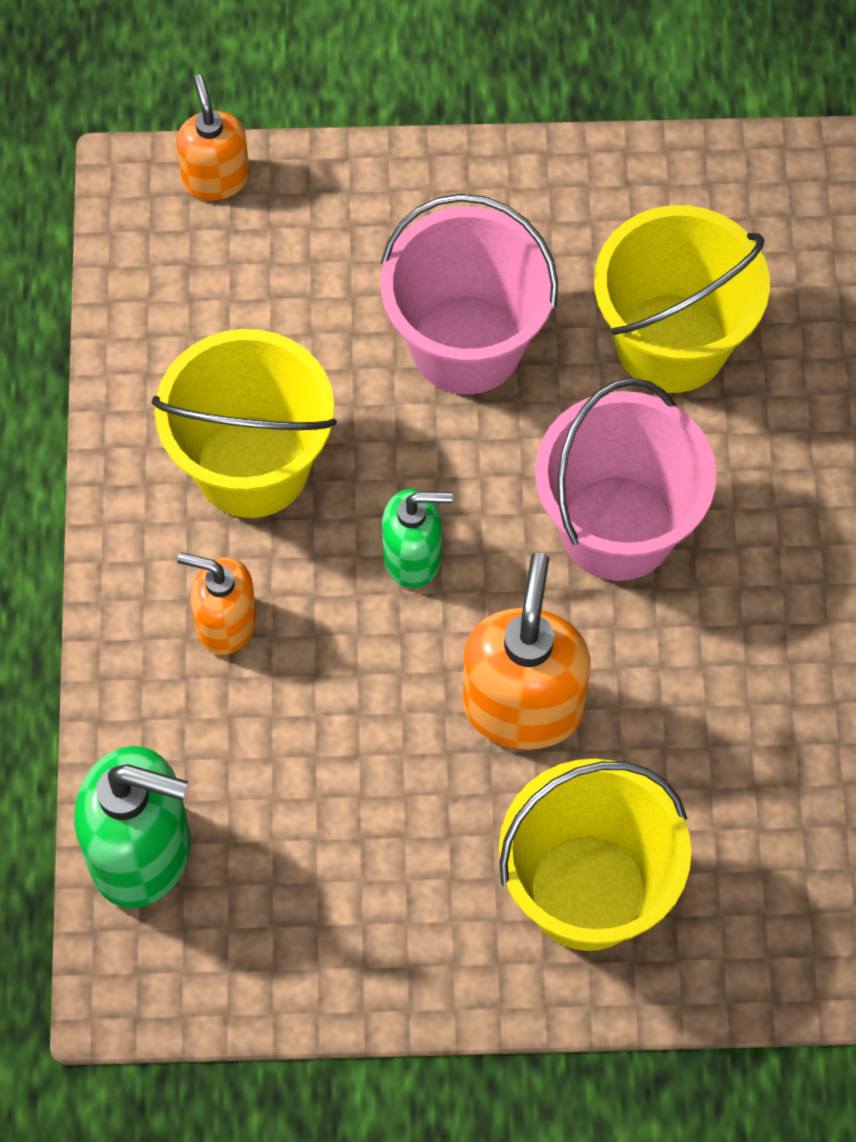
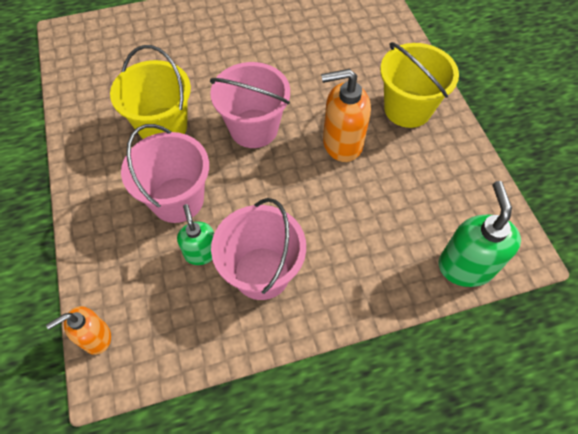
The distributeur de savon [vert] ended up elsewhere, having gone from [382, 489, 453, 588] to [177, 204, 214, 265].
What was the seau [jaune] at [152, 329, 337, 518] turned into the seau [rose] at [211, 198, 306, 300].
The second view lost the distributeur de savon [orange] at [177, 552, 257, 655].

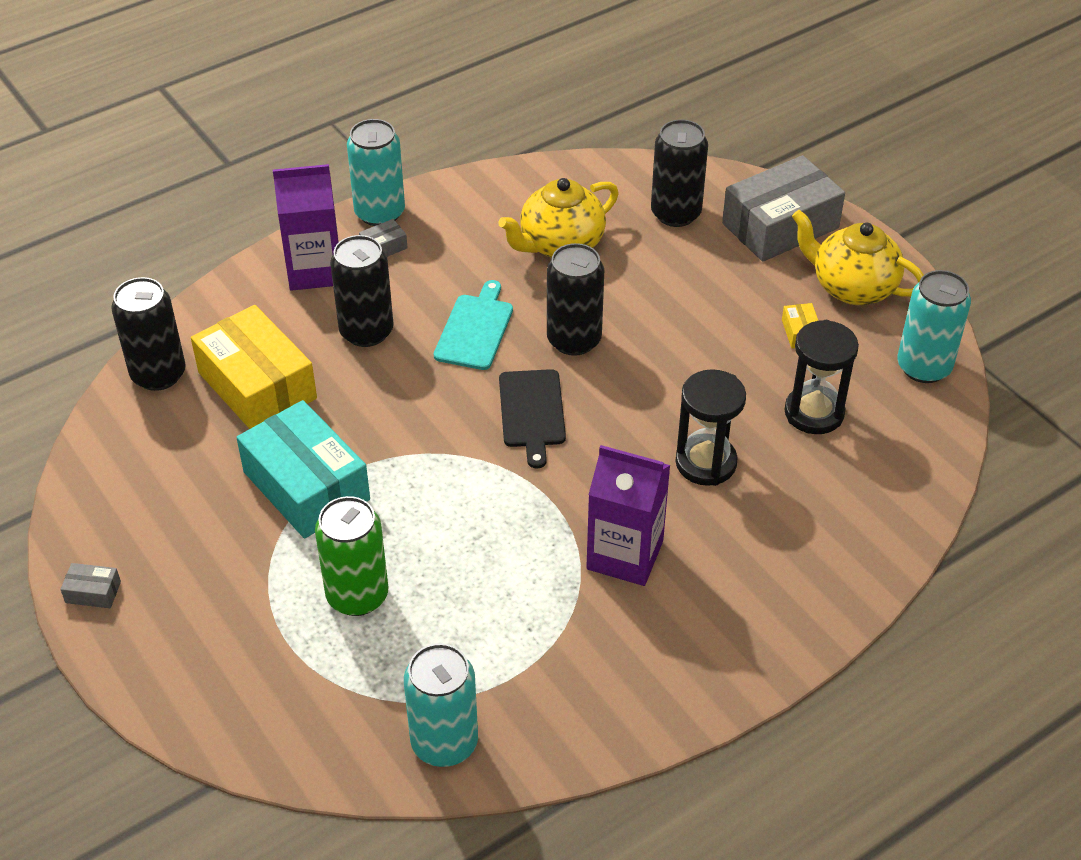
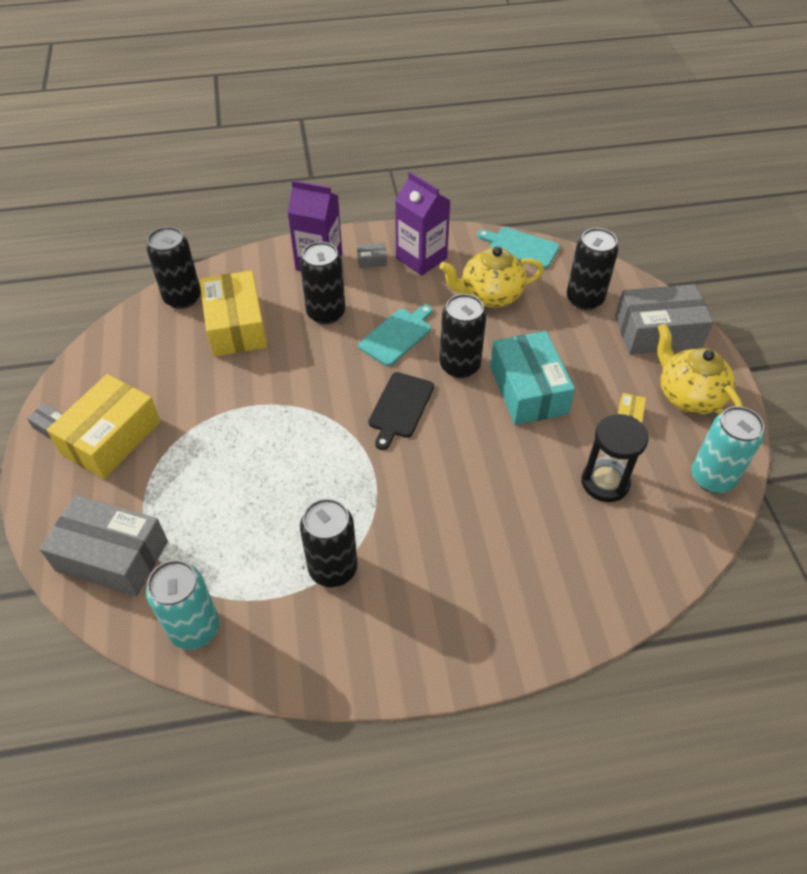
The second view gained the boîte [gris] at [40, 495, 168, 596].
The second view gained the boîte [jaune] at [47, 374, 161, 479].
The second view gained the canette [noir] at [300, 499, 358, 587].
The brique de lait [violet] ended up elsewhere, having gone from [586, 445, 670, 586] to [395, 172, 451, 276].
The second view gained the planche à découper [turquoise] at [477, 227, 559, 269].
The boîte [turquoise] ended up elsewhere, having gone from [237, 400, 370, 538] to [490, 331, 575, 425].
The second view lost the canette [vert] at [315, 496, 388, 616].
The second view lost the canette [turquoise] at [347, 119, 405, 226].
The second view lost the sablier [noir] at [675, 369, 746, 486].

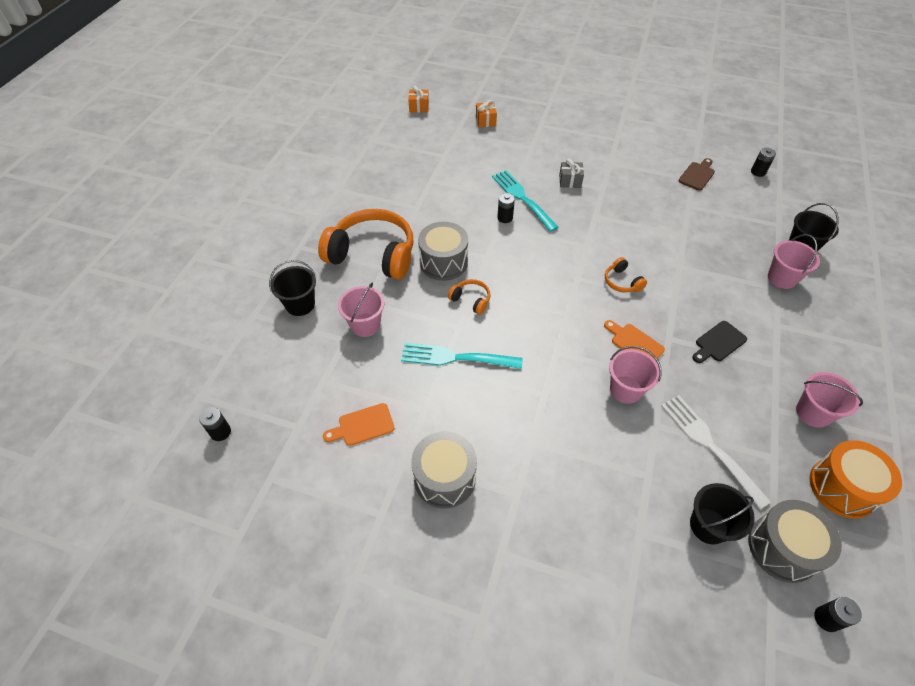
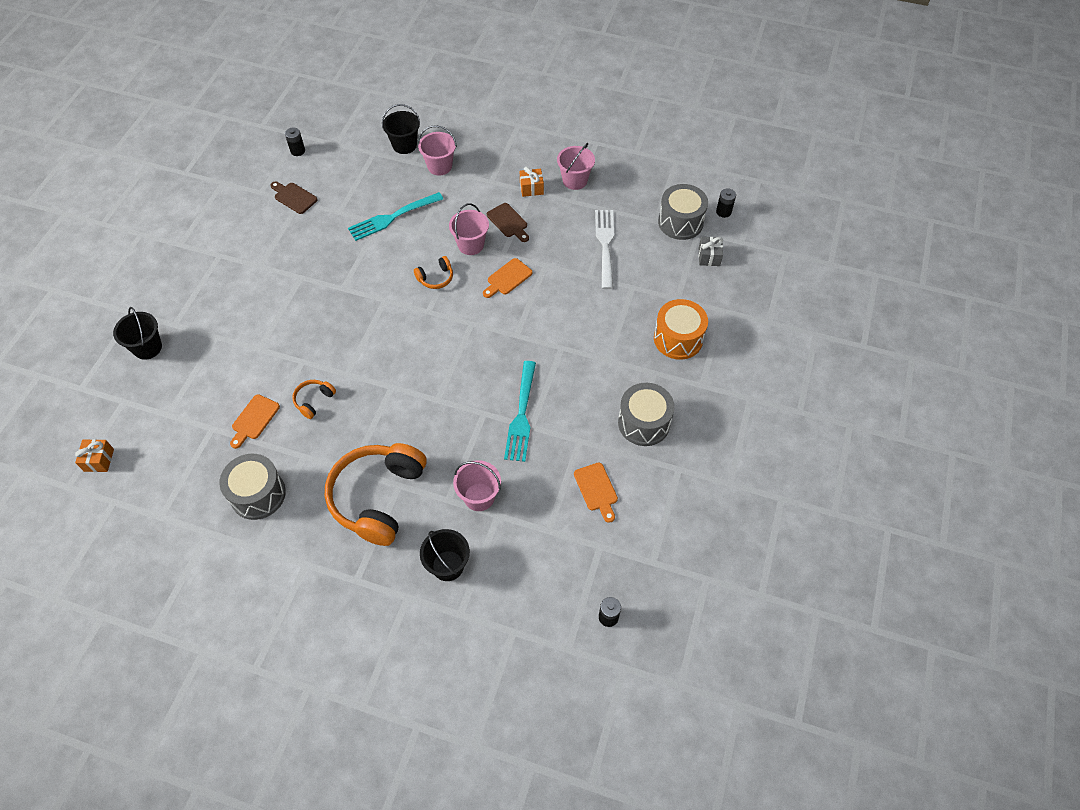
The seau [noir] ended up elsewhere, having gone from [690, 483, 755, 545] to [113, 307, 162, 360].
The tambour [gris] ended up elsewhere, having gone from [418, 222, 468, 281] to [219, 454, 286, 520].
The second view gained the planche à découper [orange] at [230, 394, 280, 449].
The casque audio [orange] ended up elsewhere, having gone from [448, 279, 491, 315] to [292, 380, 336, 419].
The fourchette [turquoise] ended up elsewhere, having gone from [492, 170, 559, 232] to [348, 192, 443, 241].
The seau [rose] ended up elsewhere, having gone from [609, 346, 662, 404] to [449, 203, 489, 255].
What was the planche à découper [noir] at [693, 321, 747, 363] turned into the planche à découper [marron] at [487, 203, 529, 242].
The cadeau [orange] ended up elsewhere, having gone from [476, 100, 497, 127] to [520, 167, 544, 197].
The fourchette [blanc] at [661, 395, 771, 509] ended up facing another way, 120 degrees clockwise from before.
The tambour [orange] ended up elsewhere, having gone from [809, 440, 902, 518] to [654, 299, 708, 360].
The cadeau [gris] ended up elsewhere, having gone from [559, 158, 584, 188] to [699, 237, 723, 266].
The second view lost the pile [noir] at [497, 193, 515, 223].

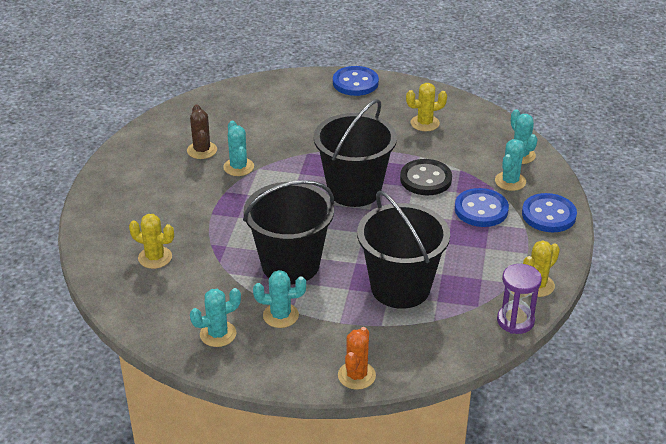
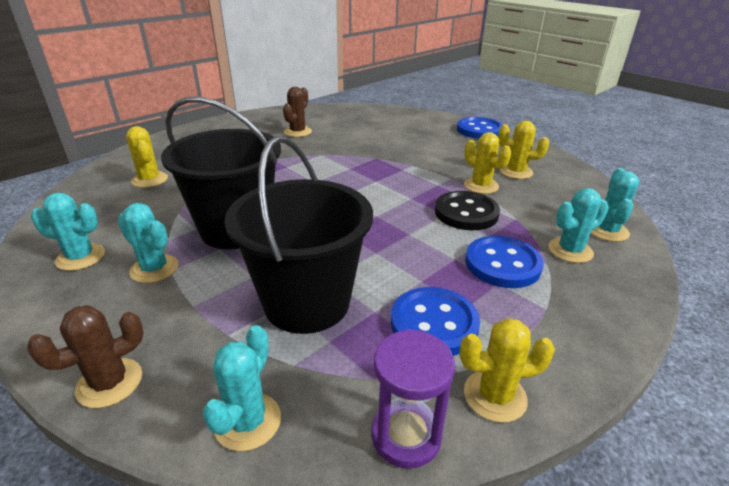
What was the cactus [orange] at [338, 327, 376, 390] turned into the cactus [marron] at [27, 305, 144, 408].
The cactus [turquoise] ended up elsewhere, having gone from [223, 121, 254, 176] to [203, 325, 281, 452].
The bouton [bleu] ended up elsewhere, having gone from [522, 193, 577, 232] to [391, 287, 480, 356].
The second view gained the cactus [jaune] at [464, 132, 511, 194].
The second view lost the seau [noir] at [314, 99, 397, 207].

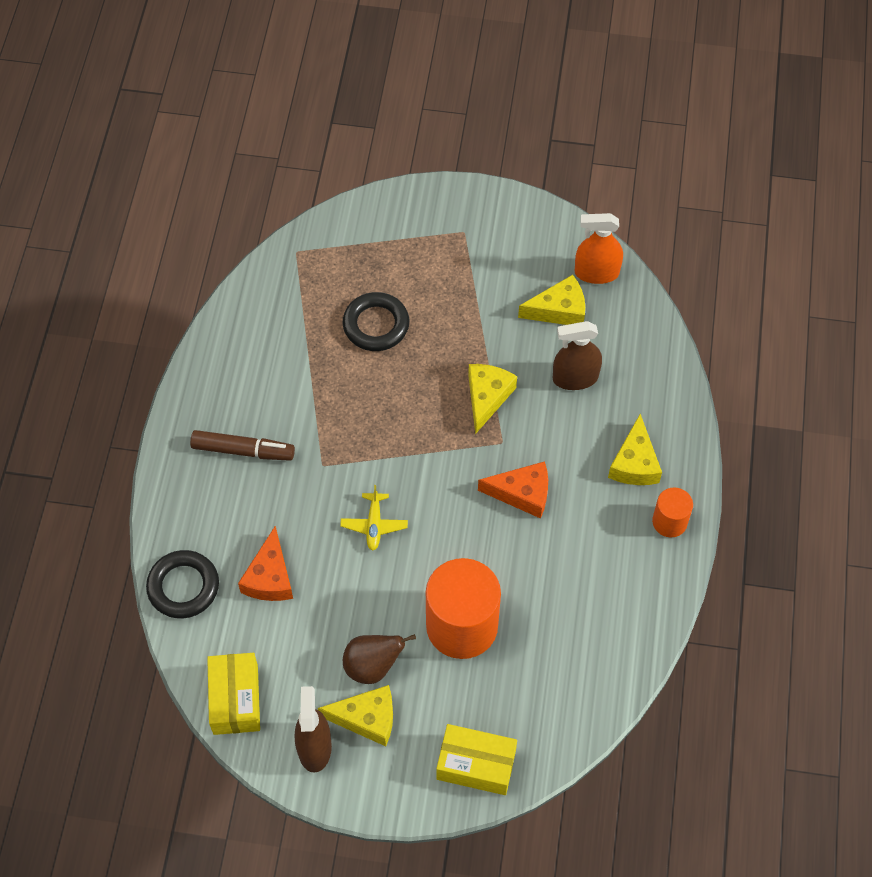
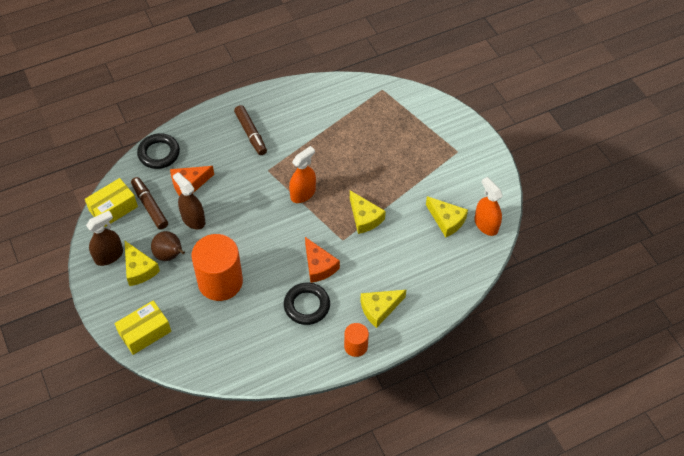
The boîte [jaune] at [436, 724, 517, 795] ended up facing another way, 75 degrees clockwise from before.
The second view gained the feutre [marron] at [131, 177, 168, 230].
The vaporisateur [marron] ended up elsewhere, having gone from [553, 321, 602, 390] to [173, 172, 205, 230].
The anneau [noir] ended up elsewhere, having gone from [343, 292, 409, 351] to [284, 283, 330, 325].
The second view gained the vaporisateur [orange] at [289, 146, 316, 203].
The fromage [jaune] at [468, 364, 517, 434] ended up facing another way, 75 degrees clockwise from before.
The second view lost the avion [jaune] at [340, 485, 408, 551].

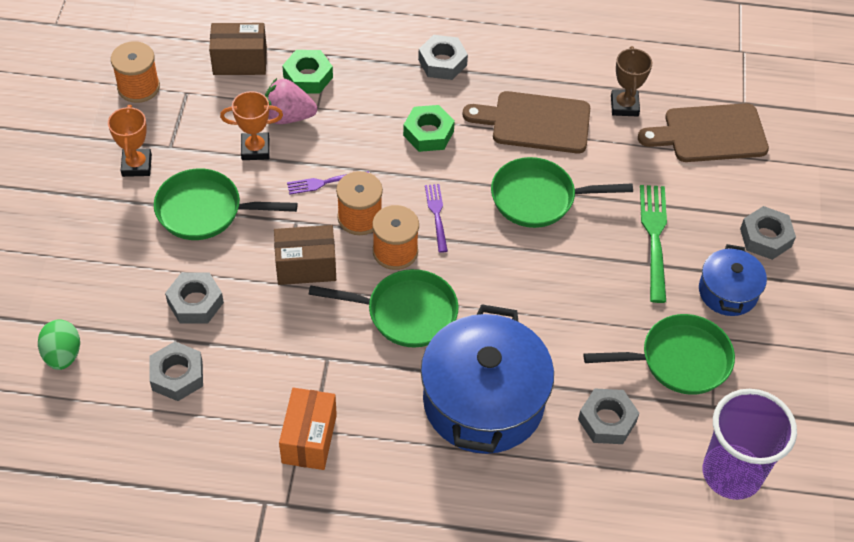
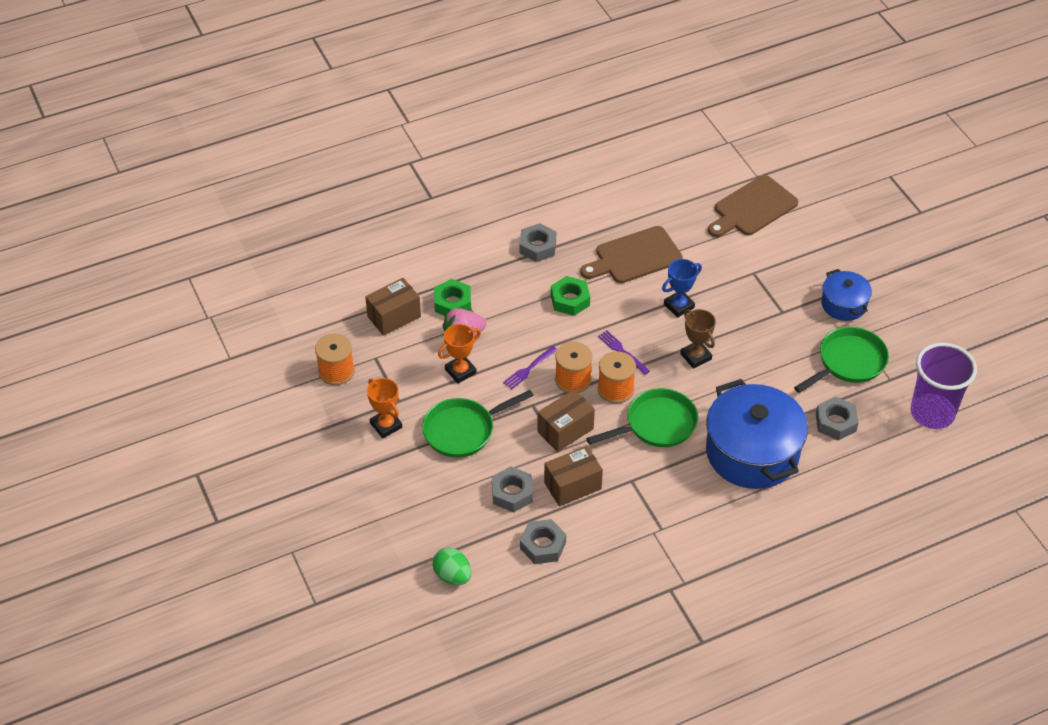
The second view gained the boîte [marron] at [544, 446, 603, 507].
Where the poêle [vert] stood at [491, 157, 633, 228], the trophée [bleu] came to stand at [662, 259, 702, 318].
The trophée [marron] ended up elsewhere, having gone from [611, 46, 652, 116] to [680, 309, 716, 369].
The second view lost the boîte [orange] at [279, 387, 337, 470].
The second view lost the fourchette [vert] at [640, 185, 667, 303].
The second view lost the écrou [gris] at [740, 206, 796, 260].

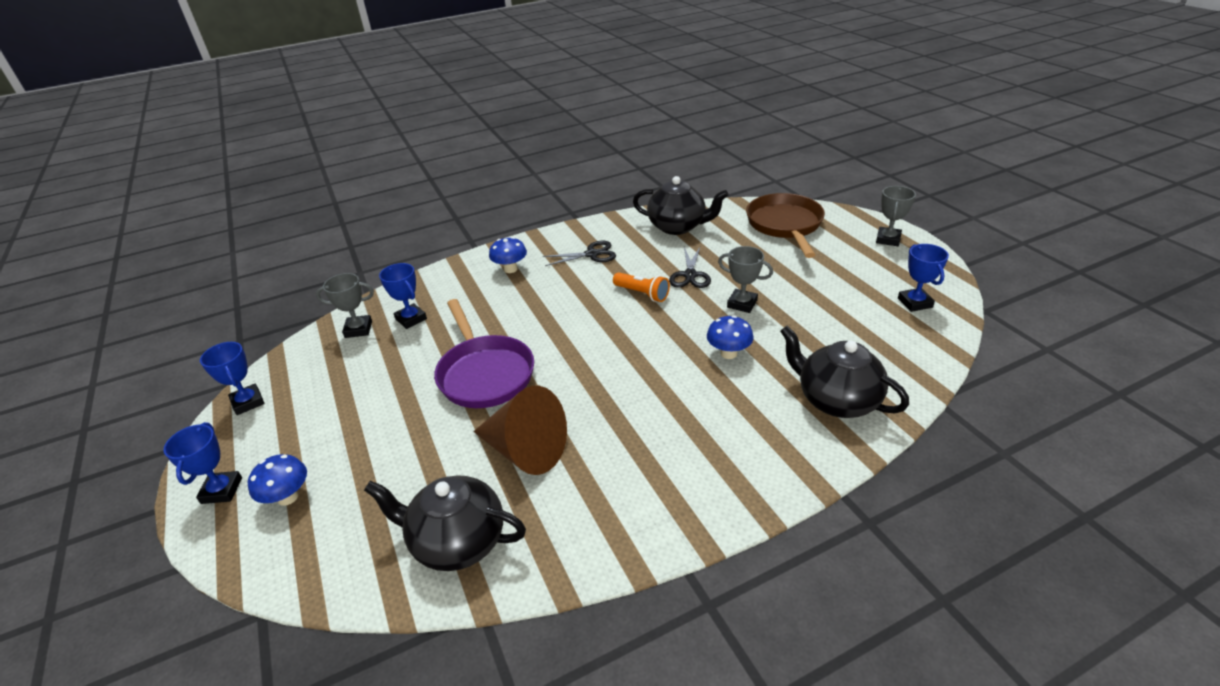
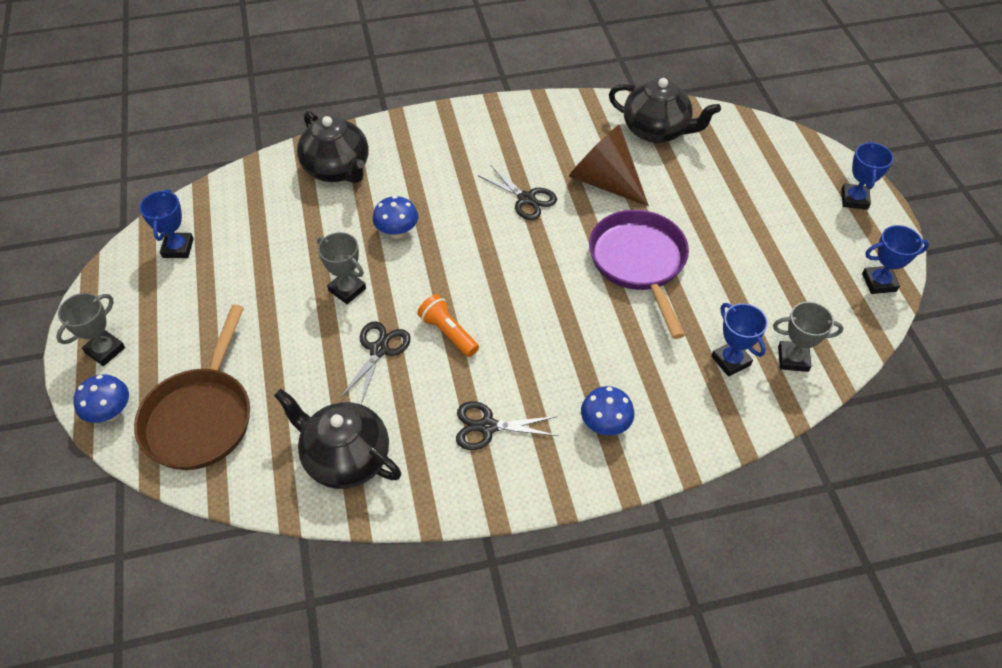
The champignon [bleu] ended up elsewhere, having gone from [248, 454, 307, 506] to [73, 374, 129, 423].
The second view gained the ciseaux [noir] at [478, 165, 557, 220].
The trophée [bleu] at [200, 342, 264, 415] ended up facing another way, 75 degrees counterclockwise from before.

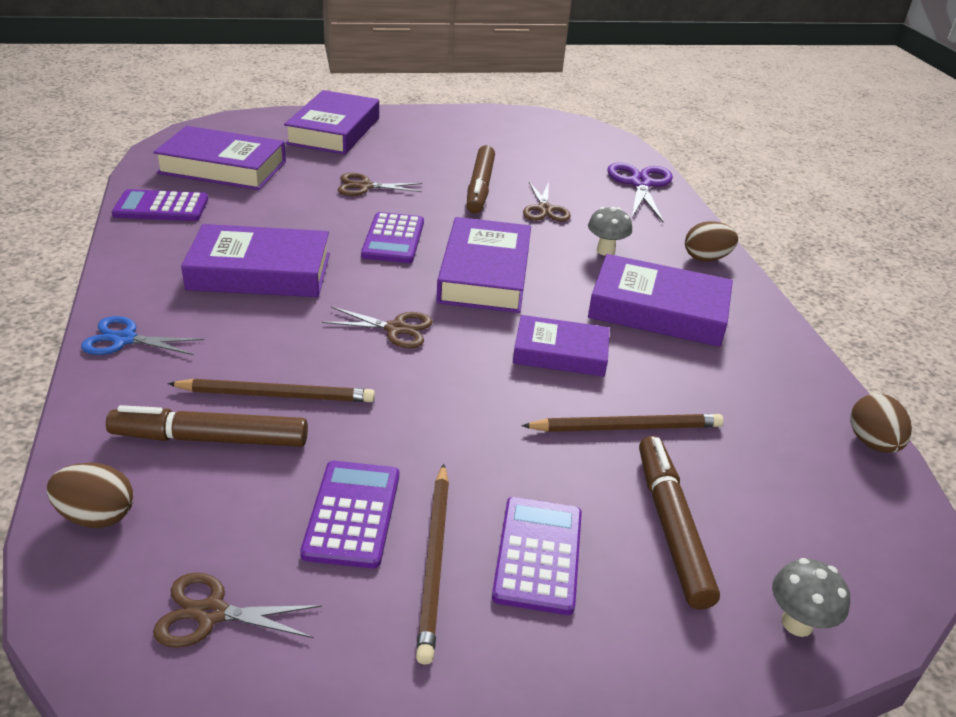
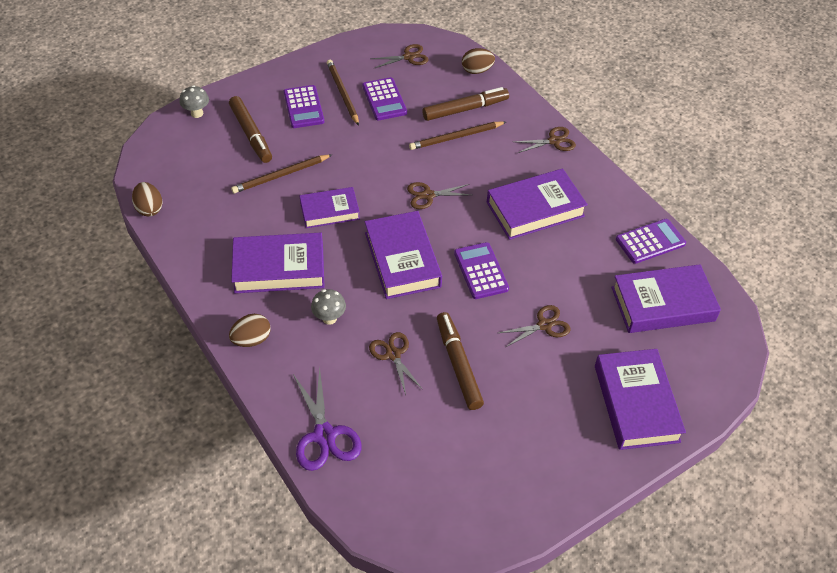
What was the ciseaux [bleu] at [81, 316, 204, 355] turned into the ciseaux [marron] at [515, 127, 576, 153].

